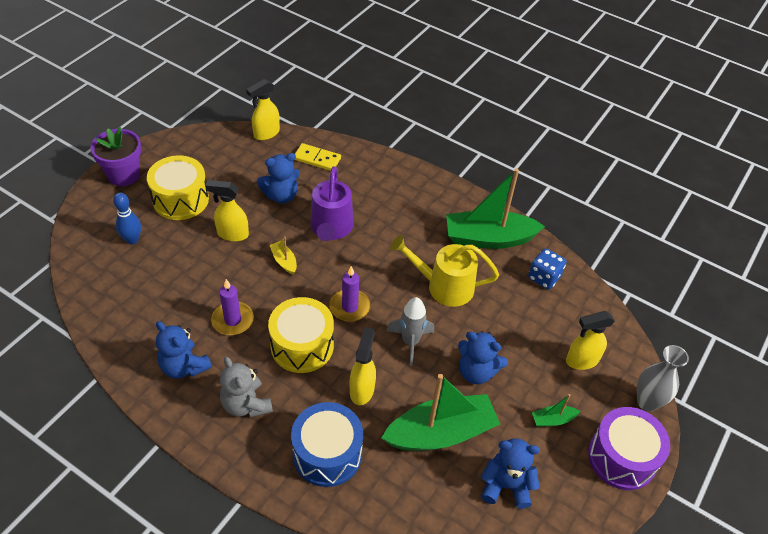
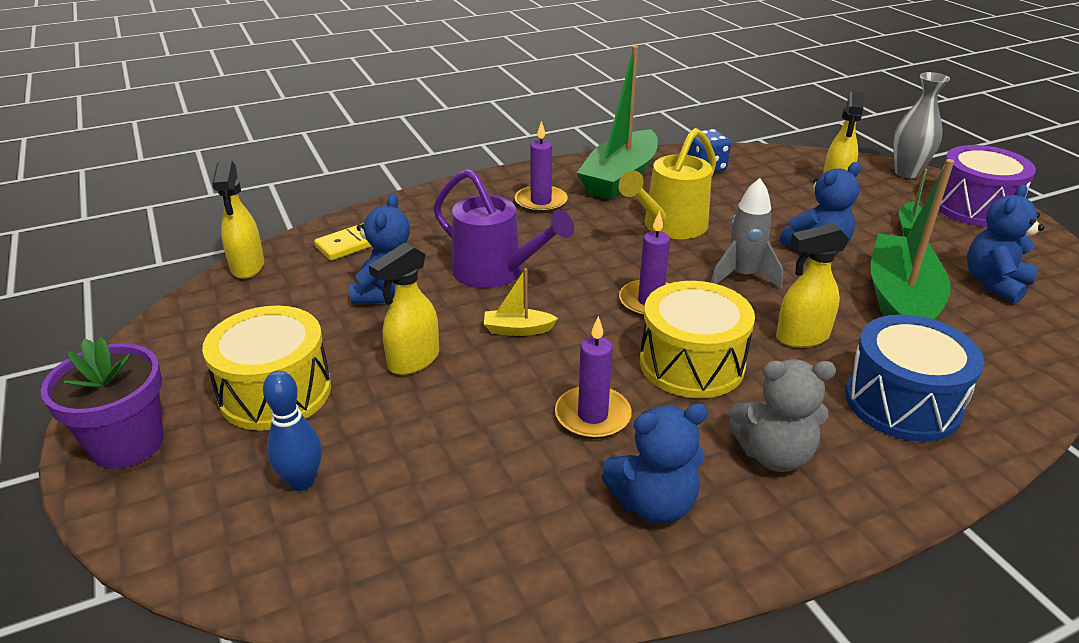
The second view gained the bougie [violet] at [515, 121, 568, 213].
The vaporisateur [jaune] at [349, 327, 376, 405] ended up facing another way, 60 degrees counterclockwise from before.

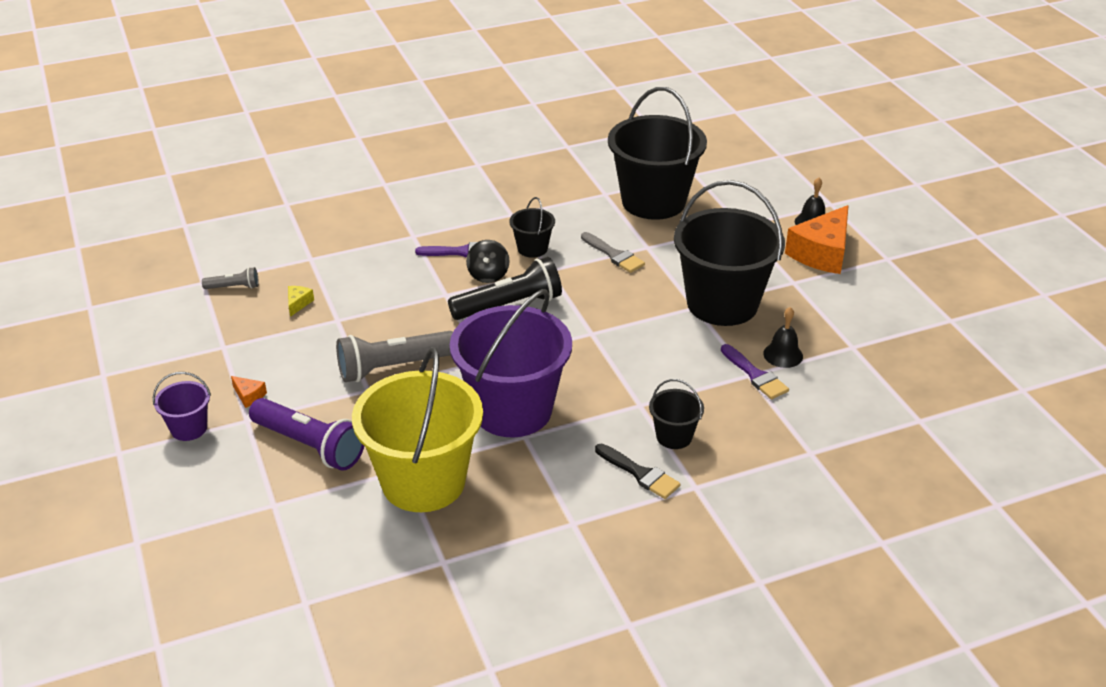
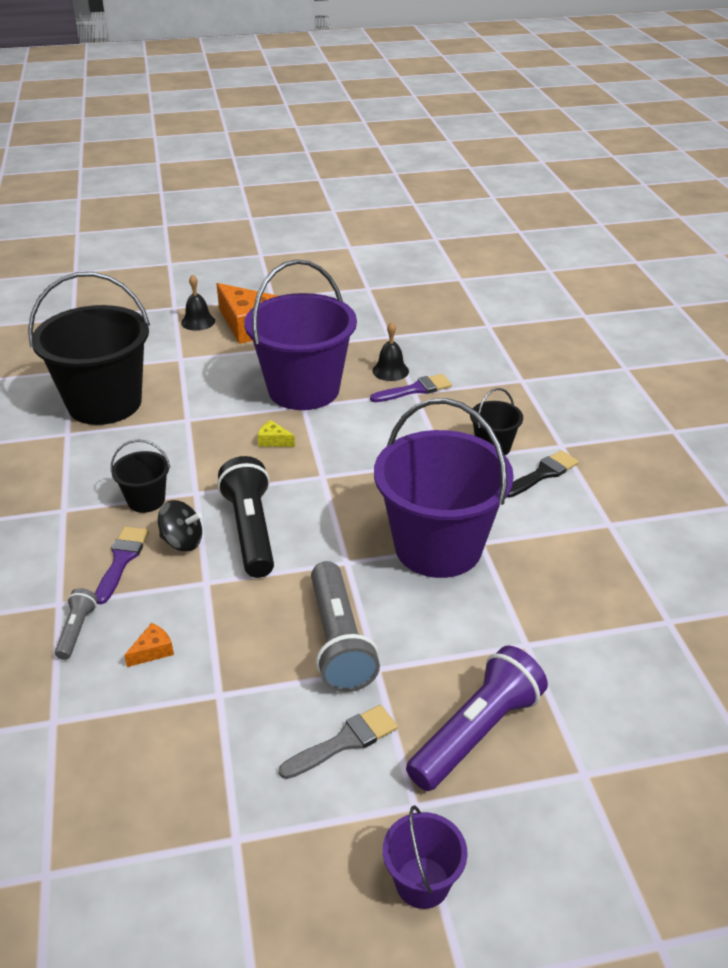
The lampe de poche [gris] ended up elsewhere, having gone from [202, 267, 259, 289] to [55, 588, 98, 660].
The fromage [orange] ended up elsewhere, having gone from [231, 376, 267, 408] to [124, 623, 174, 667].
What was the seau [noir] at [674, 180, 785, 326] turned into the seau [violet] at [245, 259, 357, 410].
The fromage [jaune] ended up elsewhere, having gone from [288, 286, 314, 317] to [258, 420, 295, 447].
The pinceau [gris] ended up elsewhere, having gone from [581, 232, 645, 273] to [279, 705, 398, 779].
The second view lost the seau [jaune] at [352, 347, 483, 512].

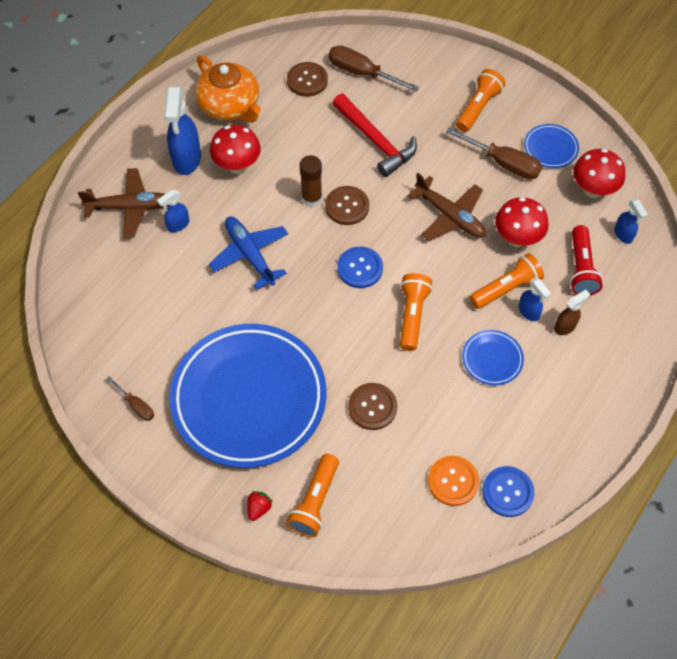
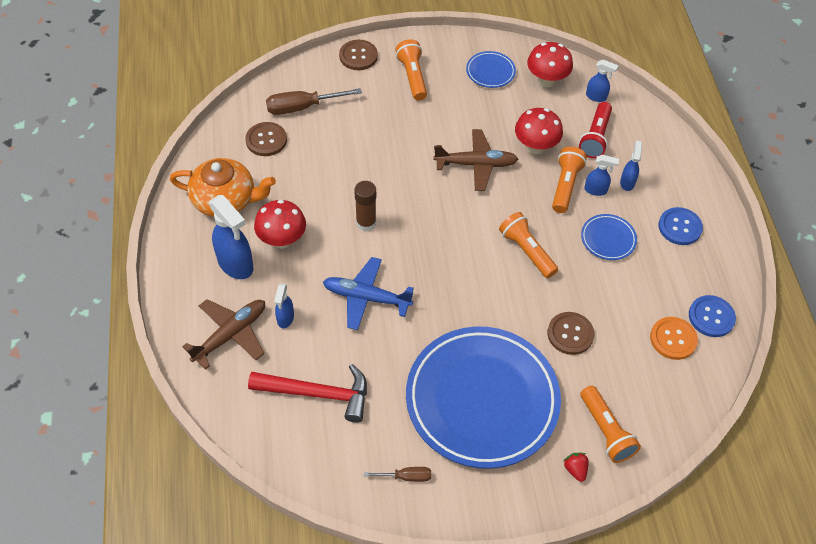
The marteau [rouge] ended up elsewhere, having gone from [332, 94, 417, 177] to [248, 364, 367, 423].
The bouton [marron] ended up elsewhere, having gone from [325, 186, 369, 225] to [339, 40, 378, 70].
The lampe de poche [rouge] at [570, 225, 603, 296] ended up facing another way, 60 degrees clockwise from before.
What was the vaporisateur [marron] at [554, 290, 590, 335] turned into the vaporisateur [bleu] at [620, 140, 642, 191].
The bouton [bleu] ended up elsewhere, having gone from [337, 247, 383, 288] to [658, 207, 703, 245].
The second view lost the tournevis [marron] at [446, 128, 542, 180].

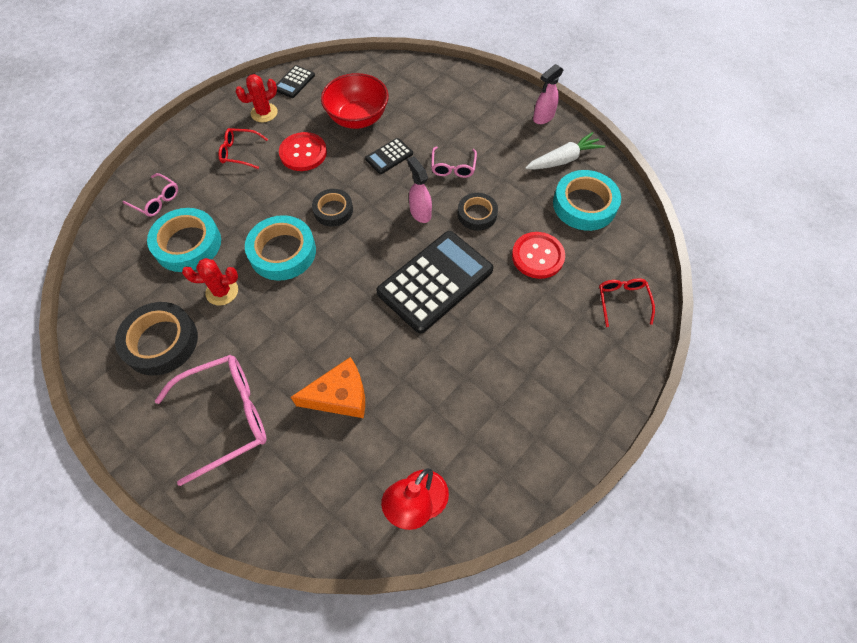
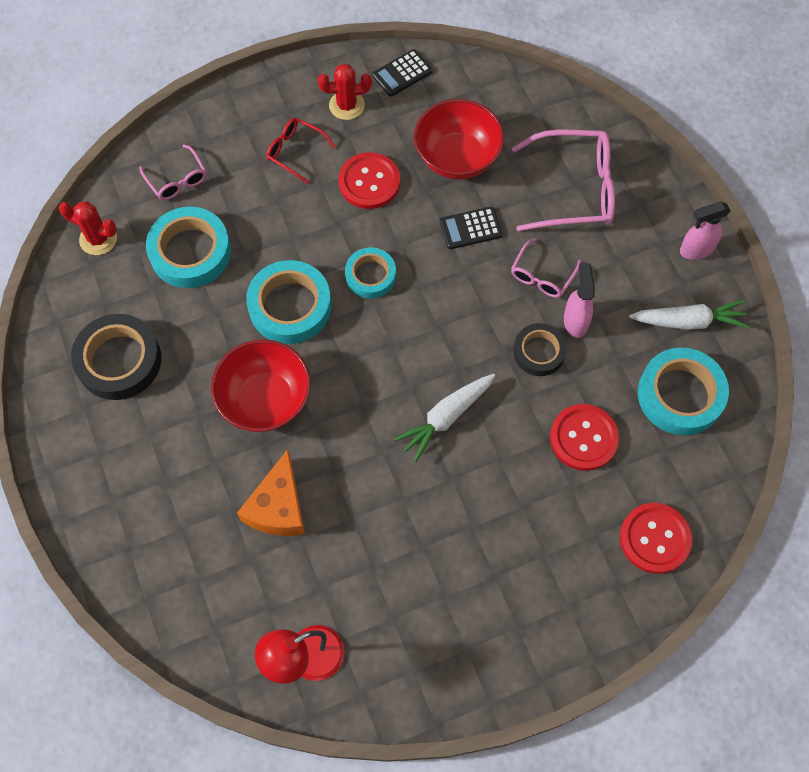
The cactus [rouge] ended up elsewhere, having gone from [182, 258, 238, 305] to [59, 201, 117, 255].
The second view gained the bol [rouge] at [211, 339, 311, 432].
The fromage [orange] at [291, 357, 365, 418] ended up facing another way, 90 degrees clockwise from before.
What was the ruban adhésif [noir] at [312, 189, 353, 226] turned into the ruban adhésif [turquoise] at [345, 248, 396, 298].
Where the calculatrice [noir] stood at [376, 231, 493, 334], the carotte [blanc] came to stand at [394, 374, 495, 462].
The lunettes [rose] ended up elsewhere, having gone from [155, 355, 267, 486] to [512, 130, 615, 231].
The vaporisateur [rose] ended up elsewhere, having gone from [407, 156, 432, 223] to [564, 263, 595, 338].
Where the lunettes [rouge] stood at [599, 278, 655, 327], the bouton [rouge] came to stand at [620, 503, 693, 574].

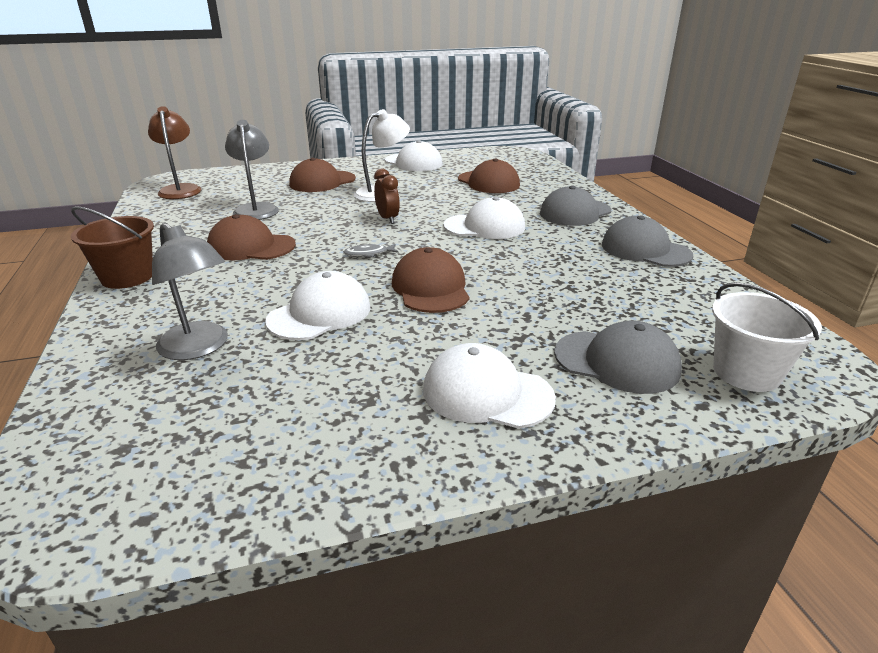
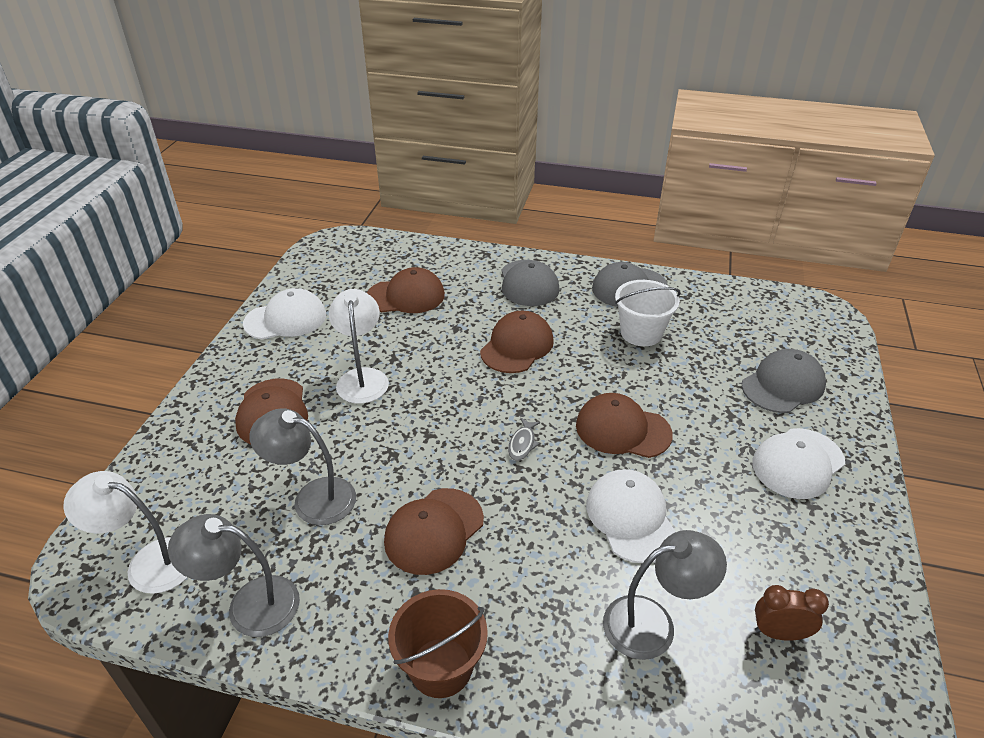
What was the lampe [marron] at [148, 106, 202, 199] turned into the lampe [blanc] at [63, 471, 188, 594].
The second view gained the lampe [gris] at [168, 514, 300, 637].
What was the casquette [blanc] at [443, 197, 525, 239] turned into the casquette [marron] at [480, 311, 554, 373].
The seau [blanc] ended up elsewhere, having gone from [712, 282, 822, 392] to [615, 280, 681, 346].
The réveil [marron] ended up elsewhere, having gone from [374, 168, 400, 224] to [755, 585, 829, 641].

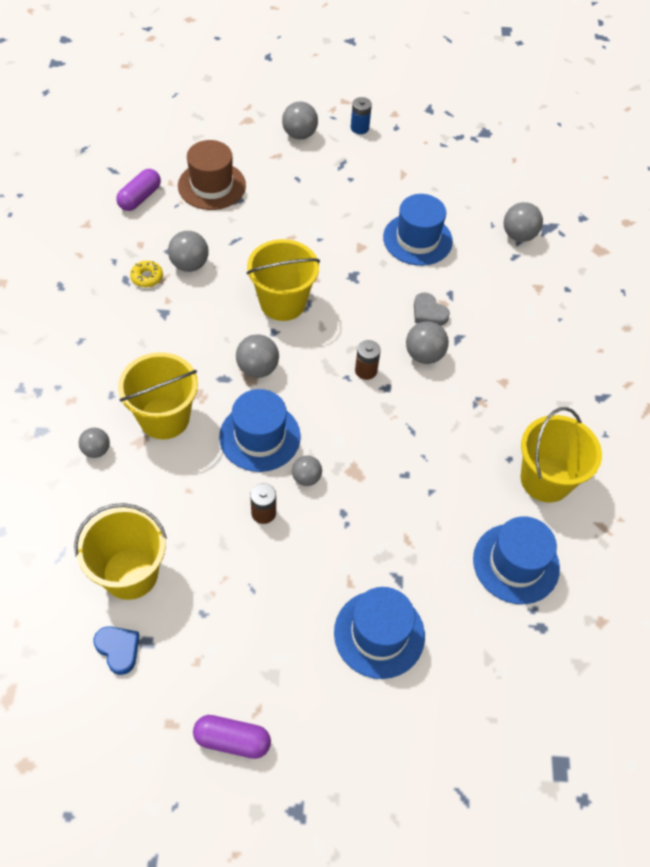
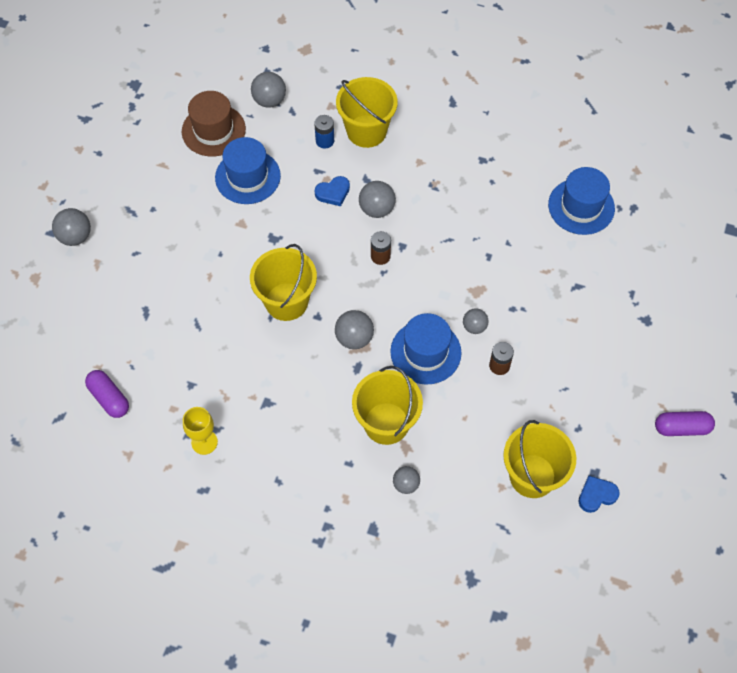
The chapeau [marron] ended up elsewhere, having gone from [178, 140, 246, 210] to [182, 91, 246, 157].
The second view gained the verre à pied [jaune] at [183, 407, 218, 455].
The pile [bleu] ended up elsewhere, having gone from [351, 97, 372, 134] to [314, 115, 334, 148].
What was the cœur [gris] at [414, 292, 450, 326] turned into the cœur [bleu] at [315, 176, 350, 206].
The seau [jaune] ended up elsewhere, having gone from [521, 407, 602, 503] to [336, 77, 398, 148].
The gélule [violet] at [193, 715, 271, 759] ended up facing another way, 60 degrees clockwise from before.
The second view lost the beignet [jaune] at [130, 261, 163, 287].
The second view lost the balle [gris] at [168, 231, 209, 272].
The second view lost the chapeau [bleu] at [334, 587, 425, 679].

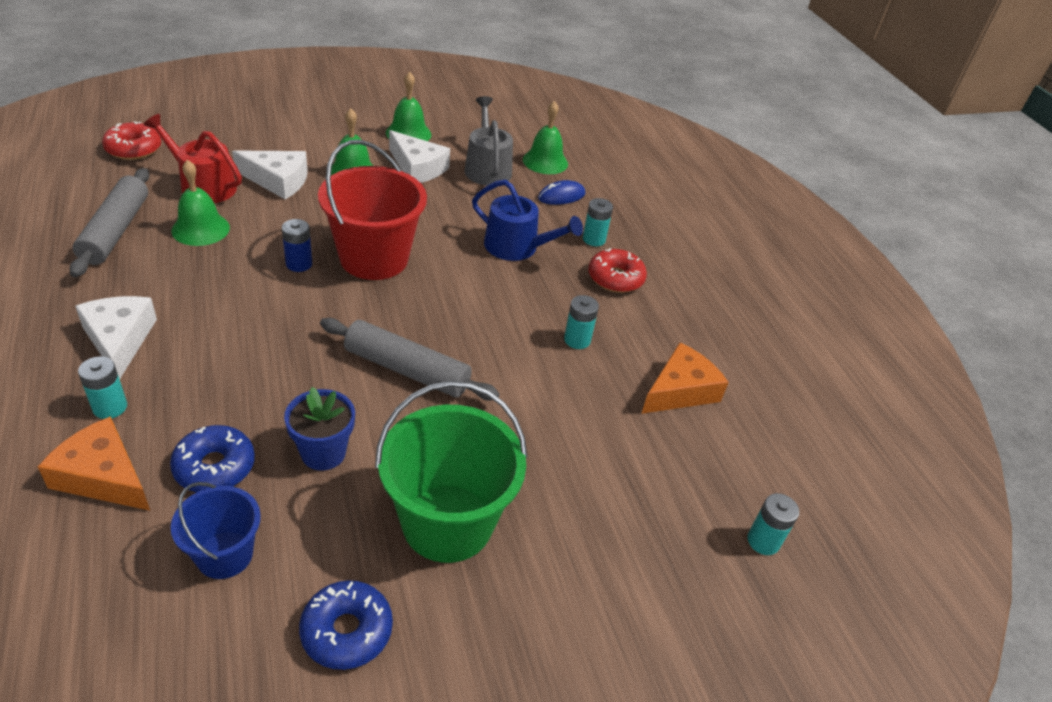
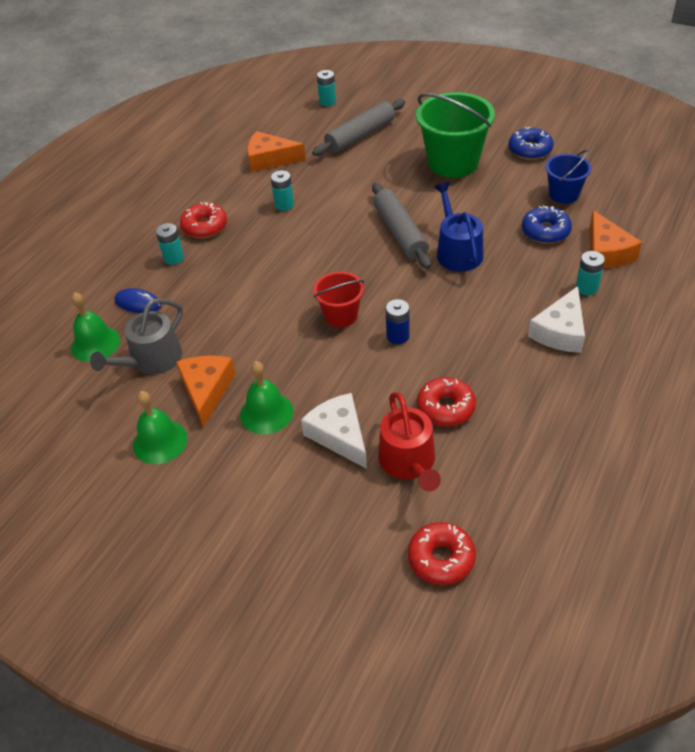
What was the fromage [blanc] at [389, 130, 450, 183] turned into the fromage [orange] at [176, 355, 236, 428].
The rouleau à pâtisserie [gris] ended up elsewhere, having gone from [70, 168, 149, 277] to [312, 99, 405, 156].
The size of the seau [rouge] at [318, 140, 427, 280] changed by a factor of 0.56.
Where the cloche [vert] stood at [171, 160, 230, 246], the beignet [rouge] came to stand at [417, 377, 476, 427].
The arrosoir [bleu] ended up elsewhere, having gone from [472, 180, 583, 261] to [434, 182, 484, 272].
The second view lost the pot de fleurs [bleu] at [284, 387, 355, 471].

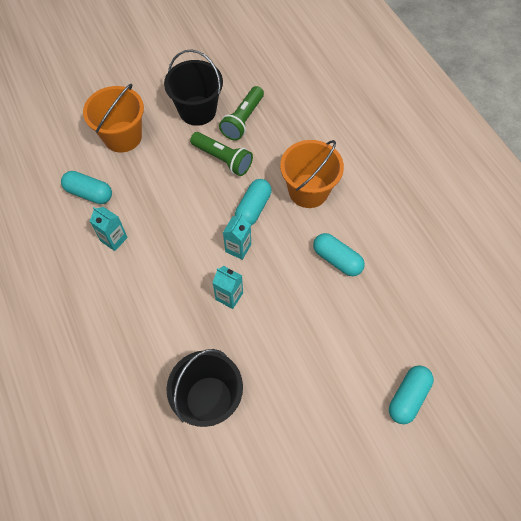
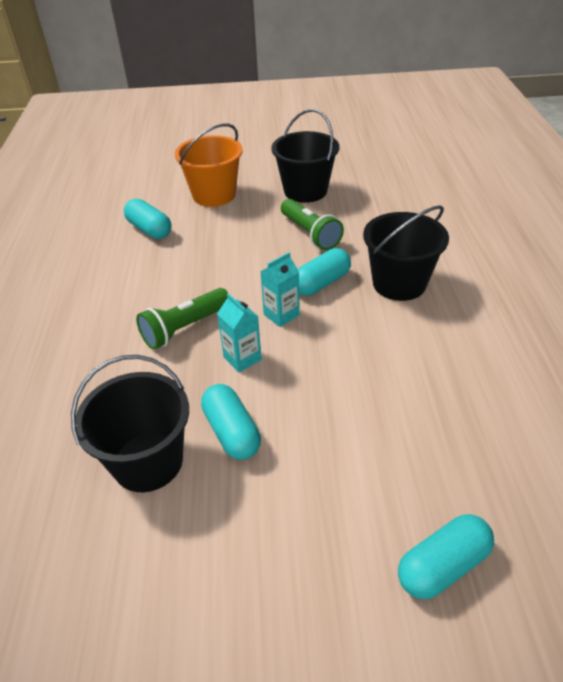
The lampe de poche [vert] ended up elsewhere, having gone from [219, 86, 264, 141] to [136, 288, 228, 350].
The gélule [turquoise] ended up elsewhere, having gone from [313, 233, 365, 276] to [201, 384, 261, 460].
What was the seau [orange] at [280, 140, 344, 208] turned into the seau [noir] at [363, 205, 449, 301].
The second view lost the brique de lait [turquoise] at [90, 207, 128, 251].

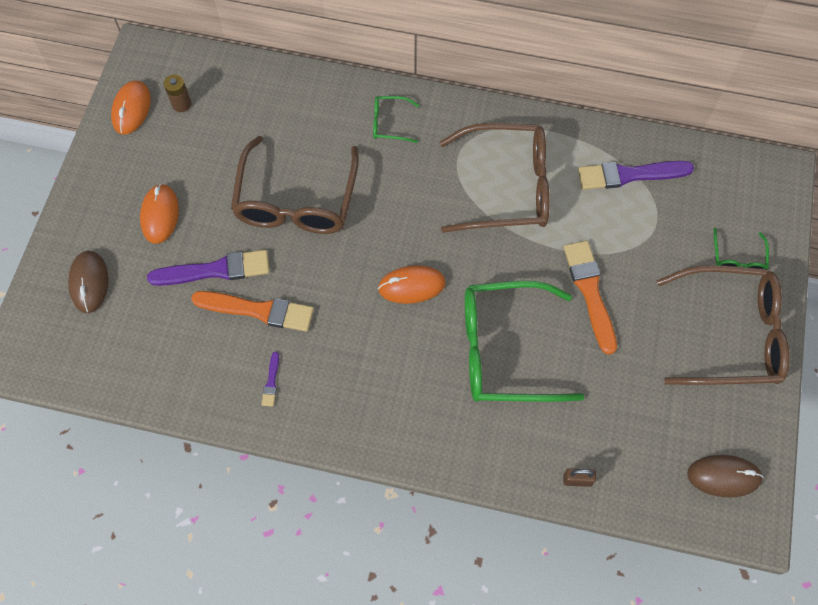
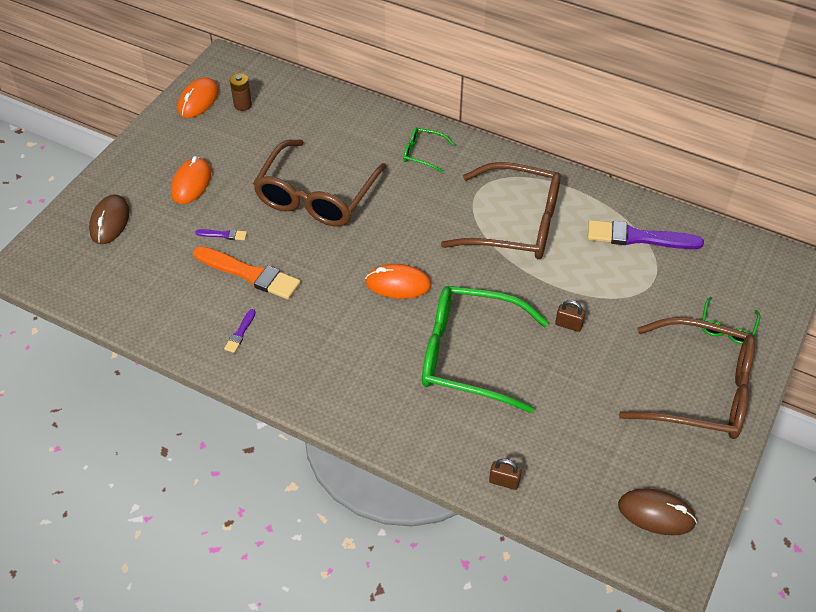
The size of the pinceau [violet] at [147, 250, 270, 286] changed by a factor of 0.45.
Where the pinceau [orange] stood at [563, 241, 617, 355], the cadenas [marron] came to stand at [555, 300, 585, 332].

